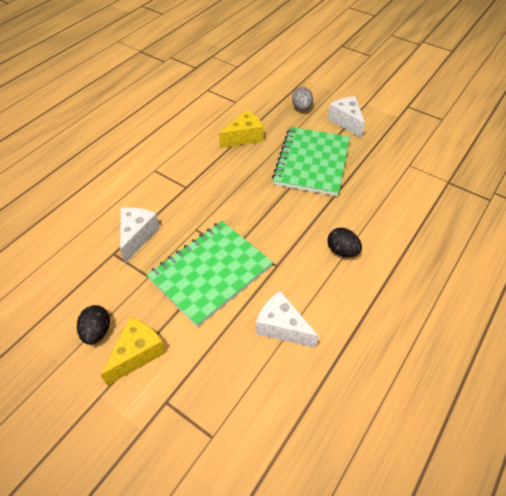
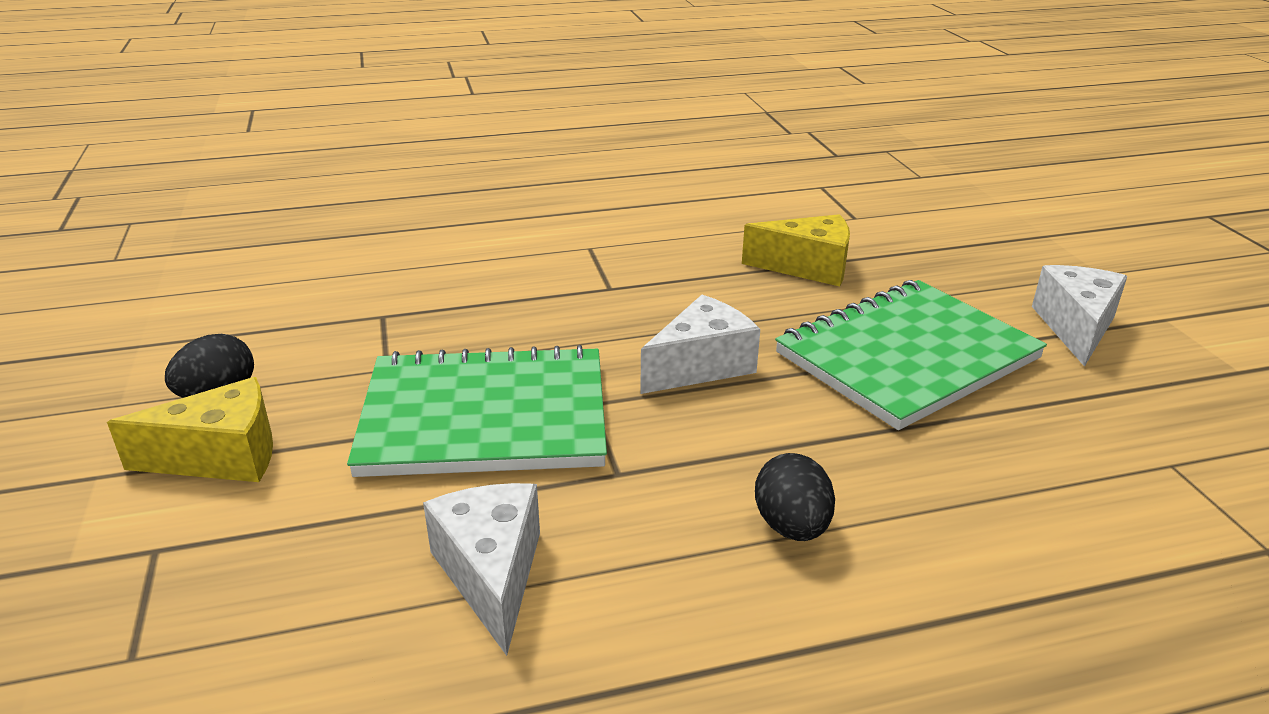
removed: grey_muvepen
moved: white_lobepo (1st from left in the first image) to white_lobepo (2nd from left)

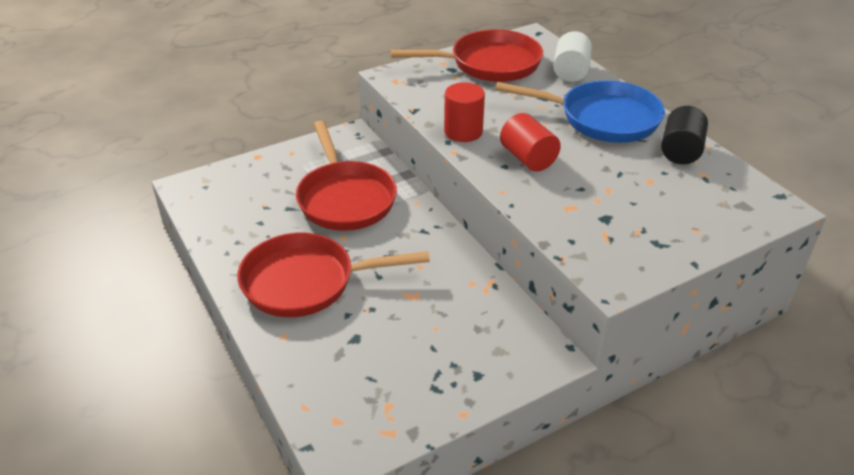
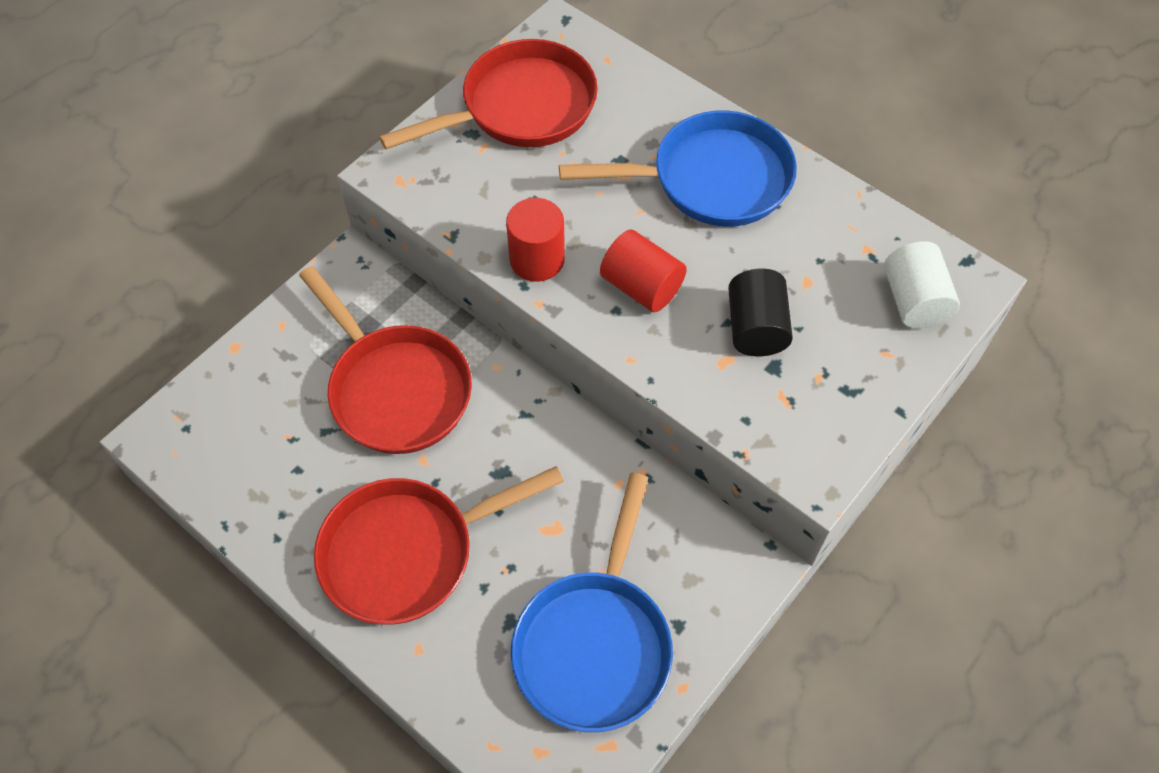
added: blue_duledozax (1st from left)
moved: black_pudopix; white_pudopix

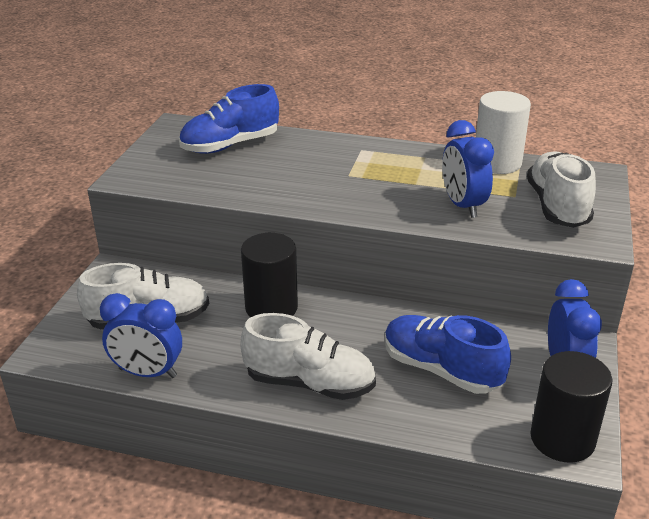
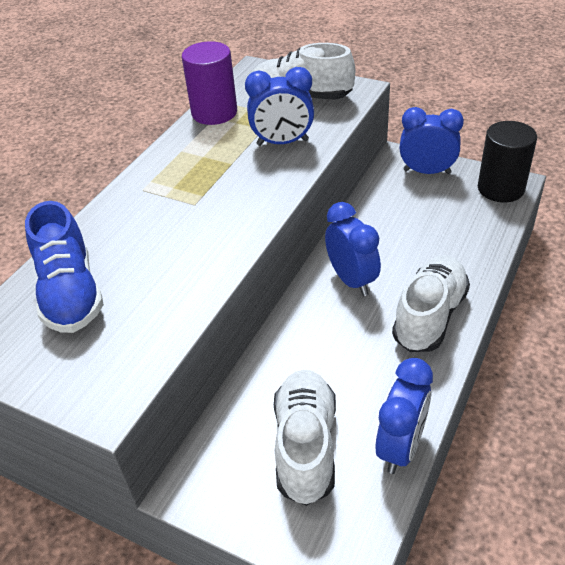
removed: black_pudopix (1st from left); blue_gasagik (2nd from left)
added: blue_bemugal (2nd from left)
recoloured: white_pudopix to purple_pudopix

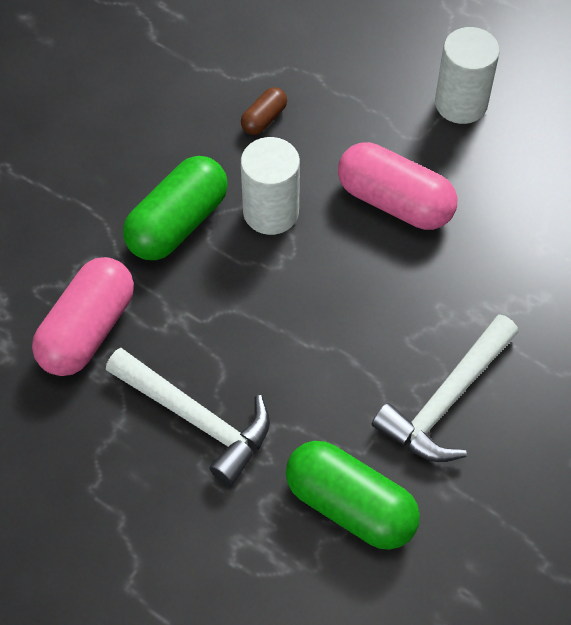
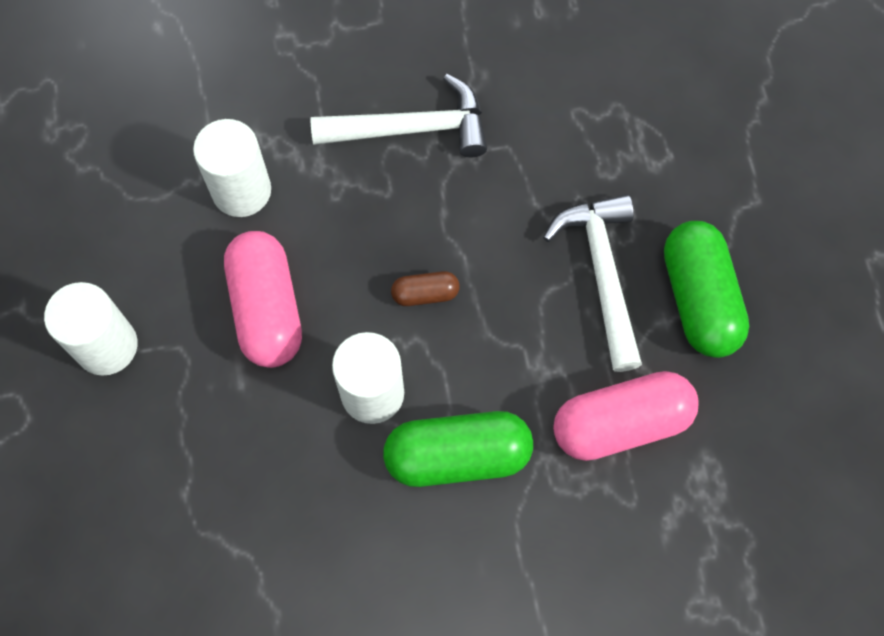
added: white_pudopix (2nd from left)
moved: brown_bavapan; green_bavapan (2nd from left)

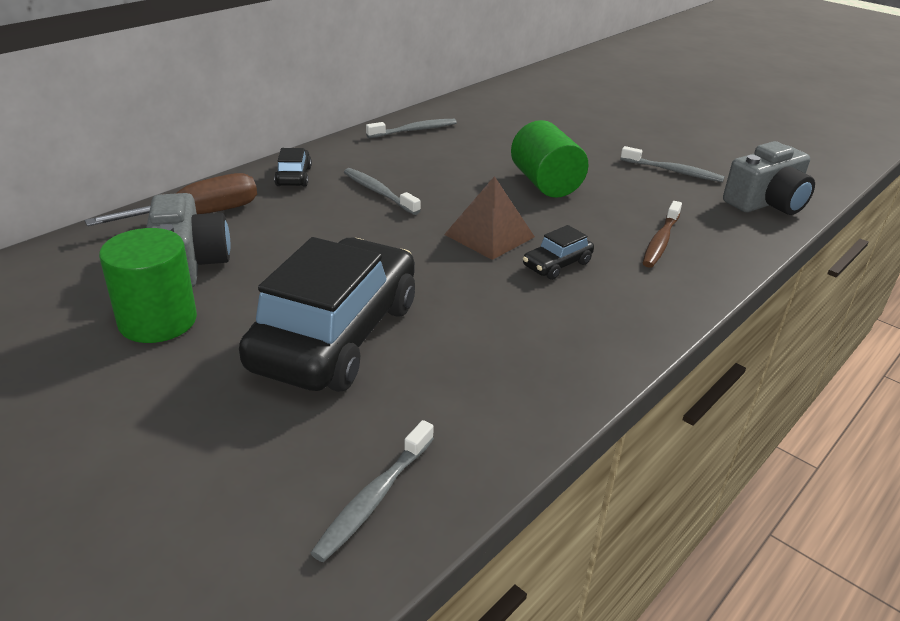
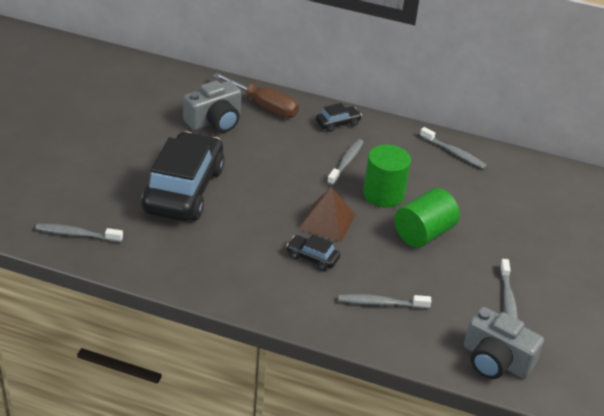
moved: green_pudopix (1st from left)
recoloured: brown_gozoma to grey_gozoma (3rd from left)
turned: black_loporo (2nd from left in the first image) 75 degrees counterclockwise

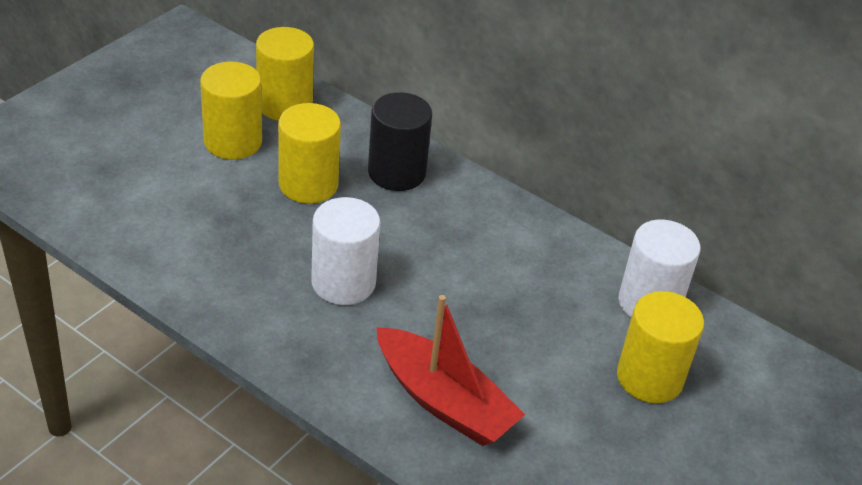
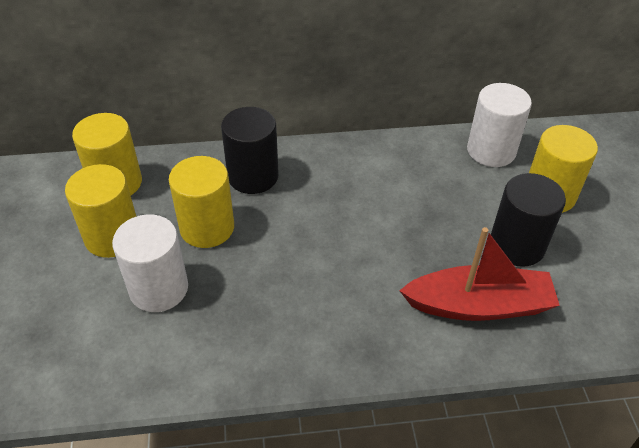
added: black_pudopix (2nd from left)
moved: white_pudopix (1st from left)

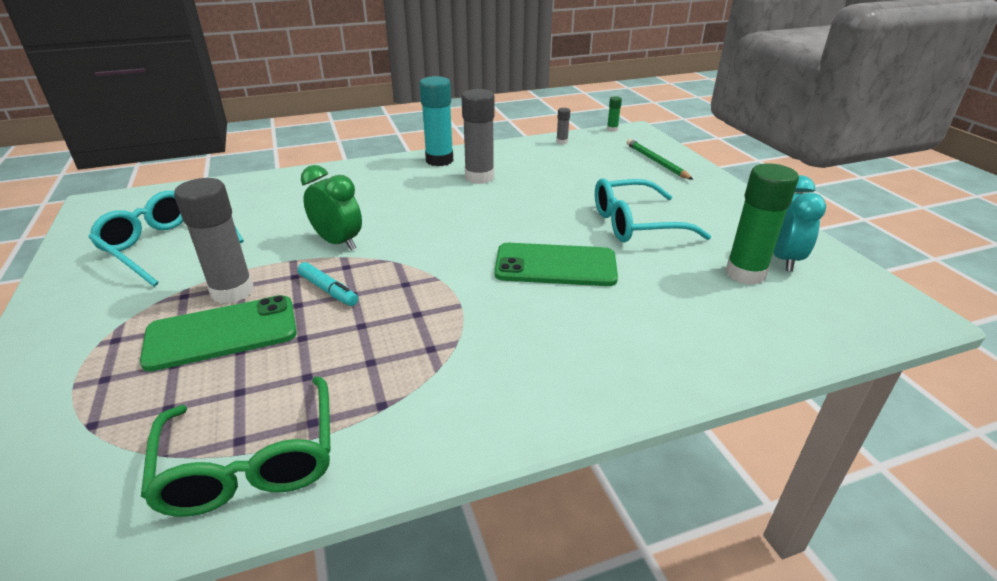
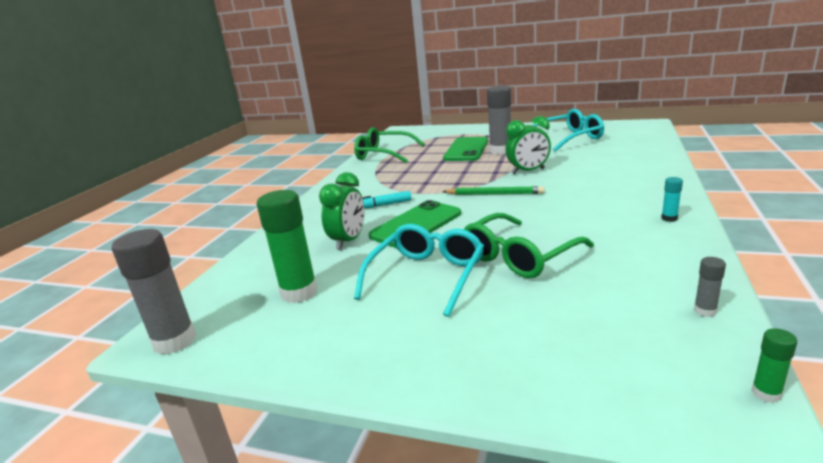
removed: turquoise_bemugal
added: green_bemugal (1st from left); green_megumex (2nd from left)
moved: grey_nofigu (2nd from left in the first image) to grey_nofigu (1st from left); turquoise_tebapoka; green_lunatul
resized: turquoise_nofigu x0.45

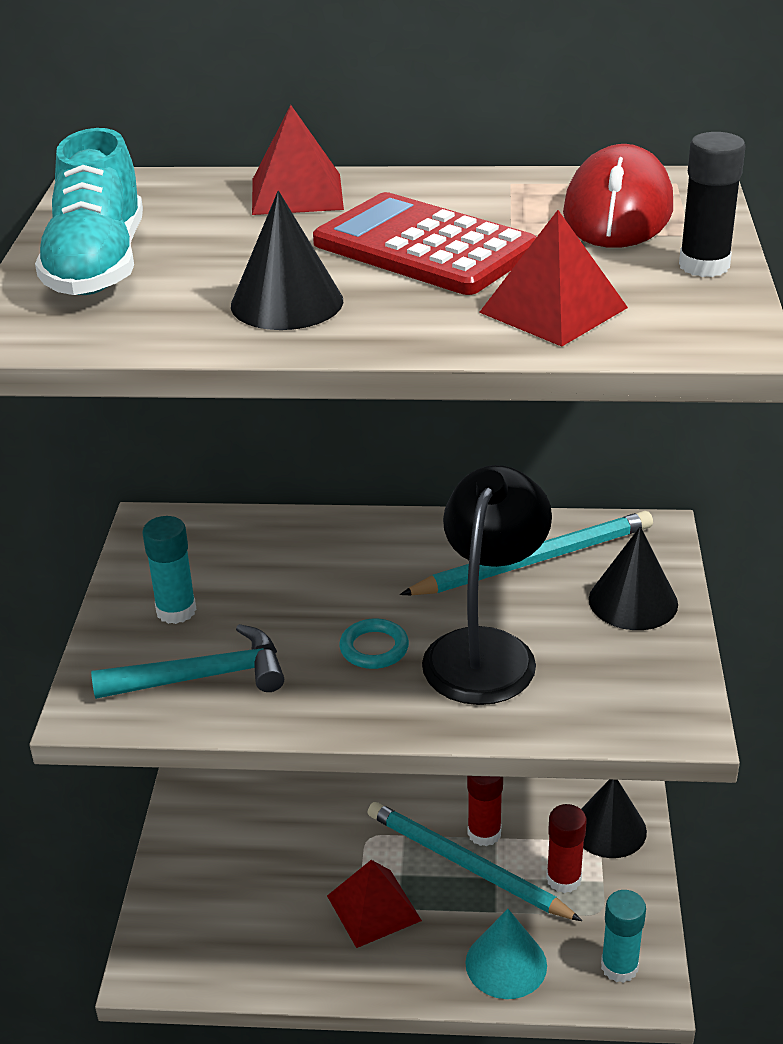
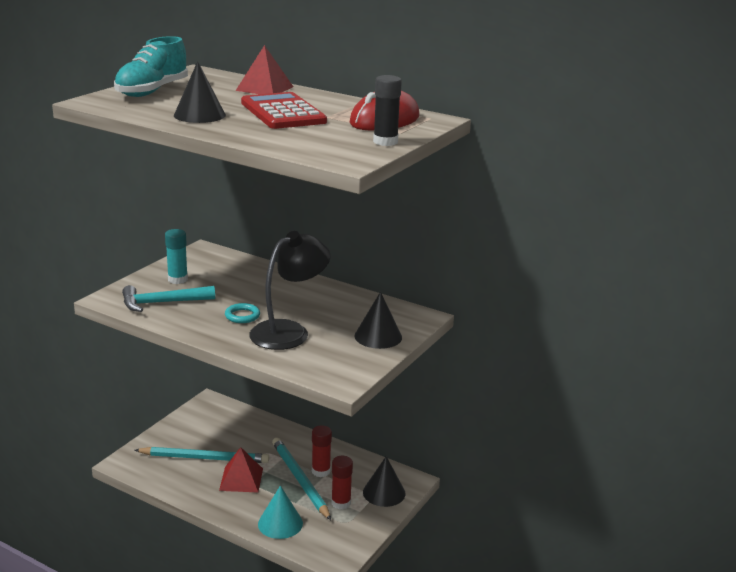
removed: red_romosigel (3rd from left); turquoise_nofigu (2nd from left)
moved: turquoise_lunatul (2nd from left in the first image) to turquoise_lunatul (1st from left)
turned: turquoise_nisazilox 150 degrees clockwise

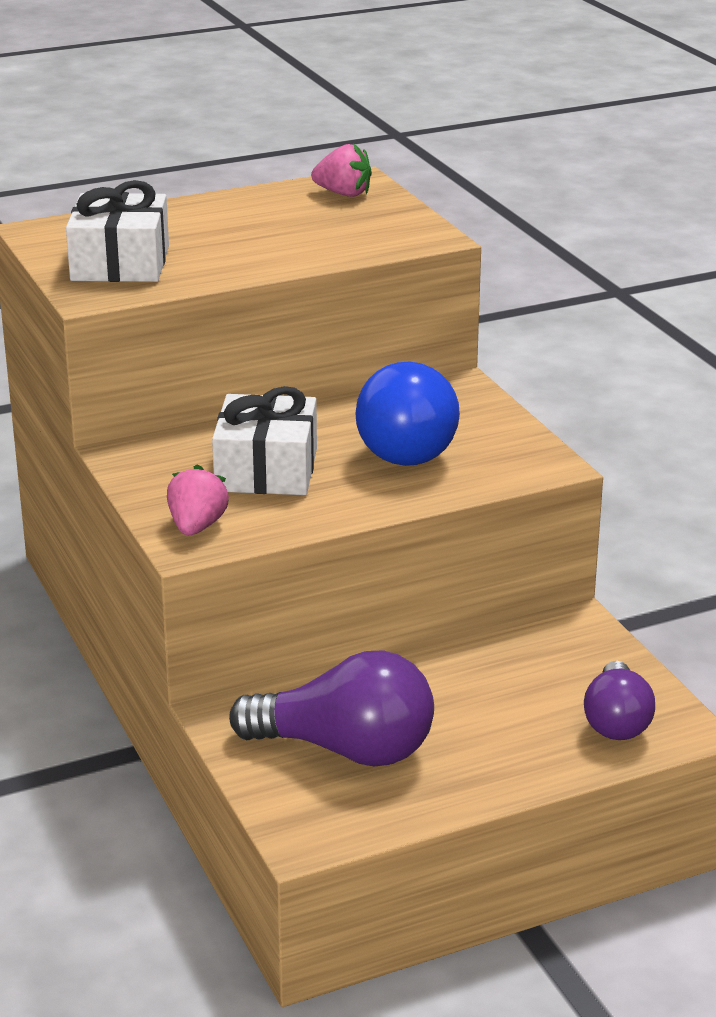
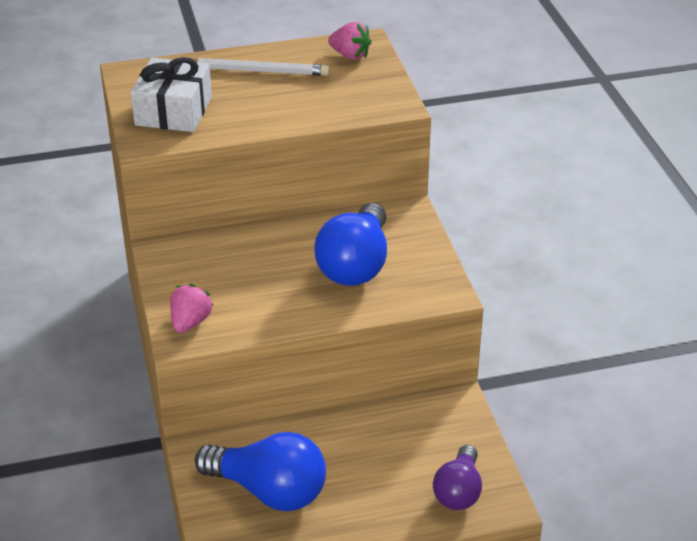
removed: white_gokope (2nd from left)
added: white_lunatul
recoloured: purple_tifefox (1st from left) to blue_tifefox (1st from left)

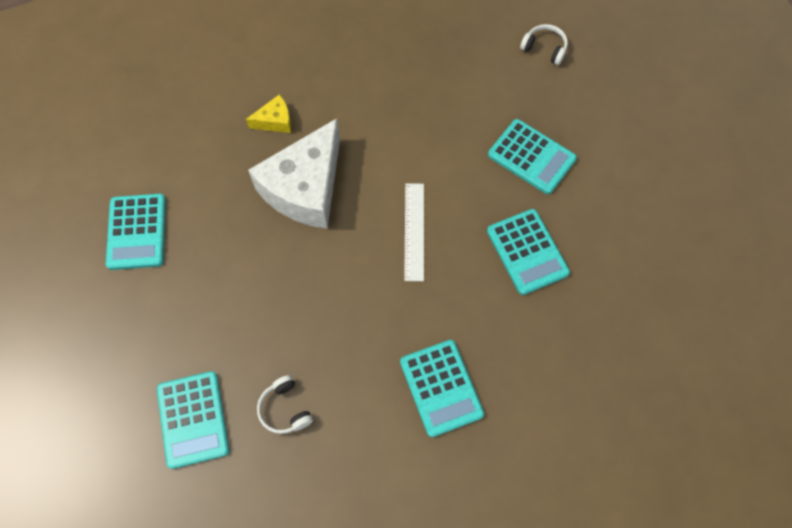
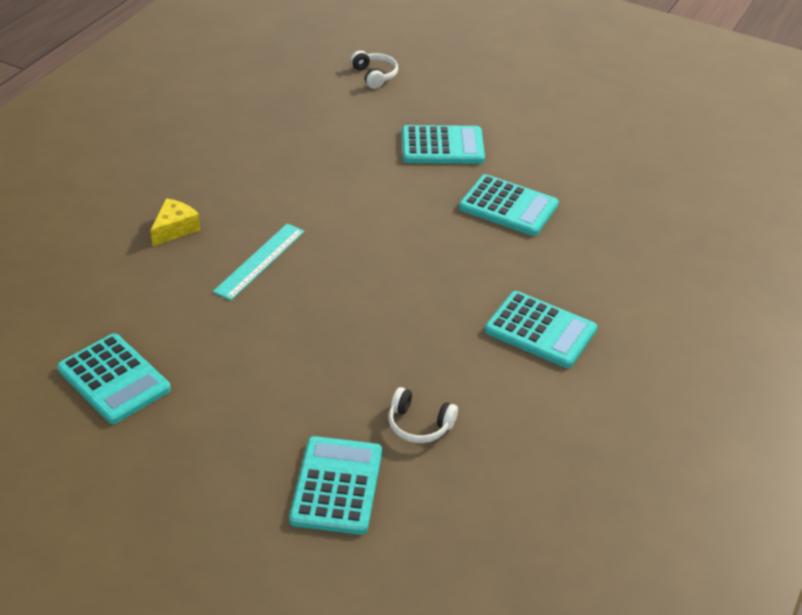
removed: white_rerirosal
replaced: white_lobepo to turquoise_rerirosal
turned: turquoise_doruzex (2nd from left) 120 degrees counterclockwise; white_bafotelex (2nd from left in the first image) 75 degrees clockwise

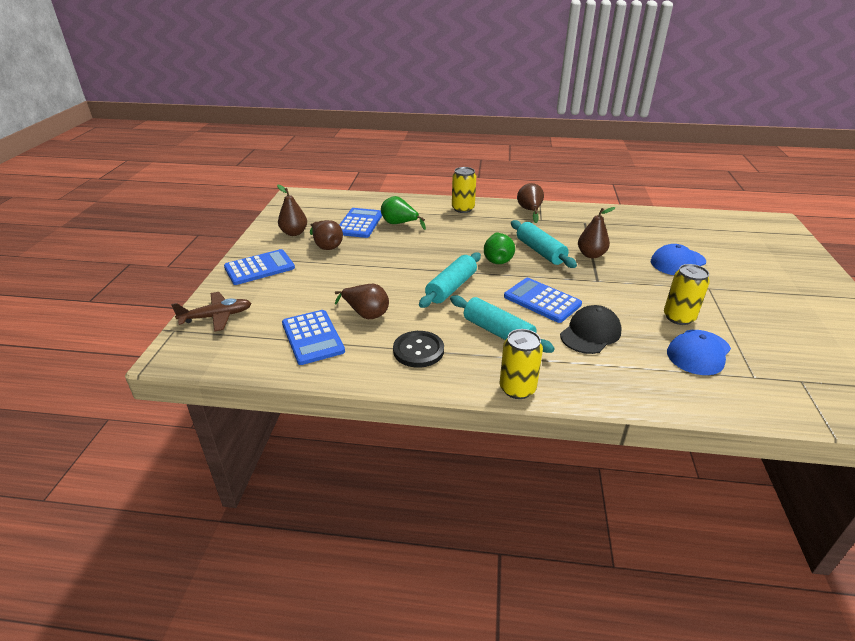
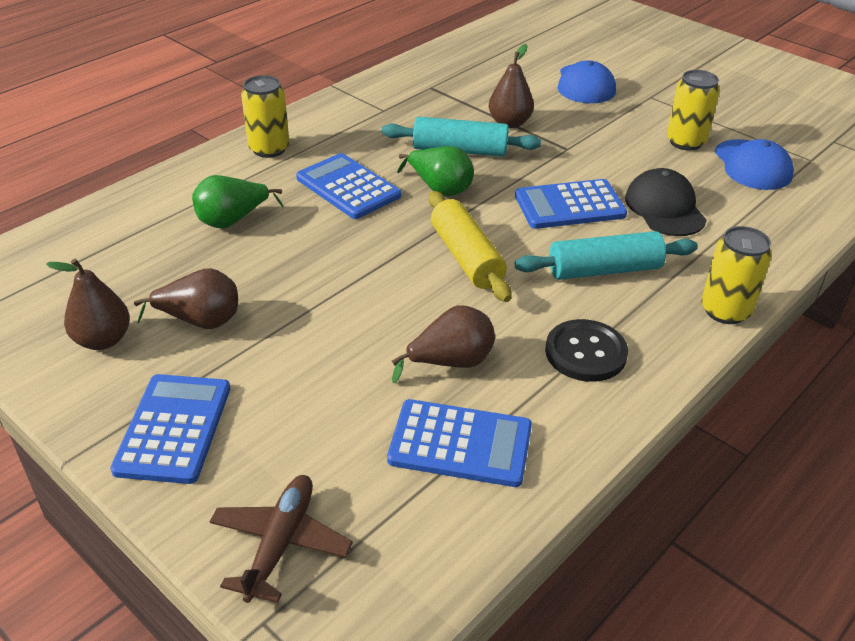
removed: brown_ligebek (4th from left)
moved: blue_doruzex (3rd from left in the first image) to blue_doruzex (2nd from left)
recoloured: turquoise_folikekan (1st from left) to yellow_folikekan

